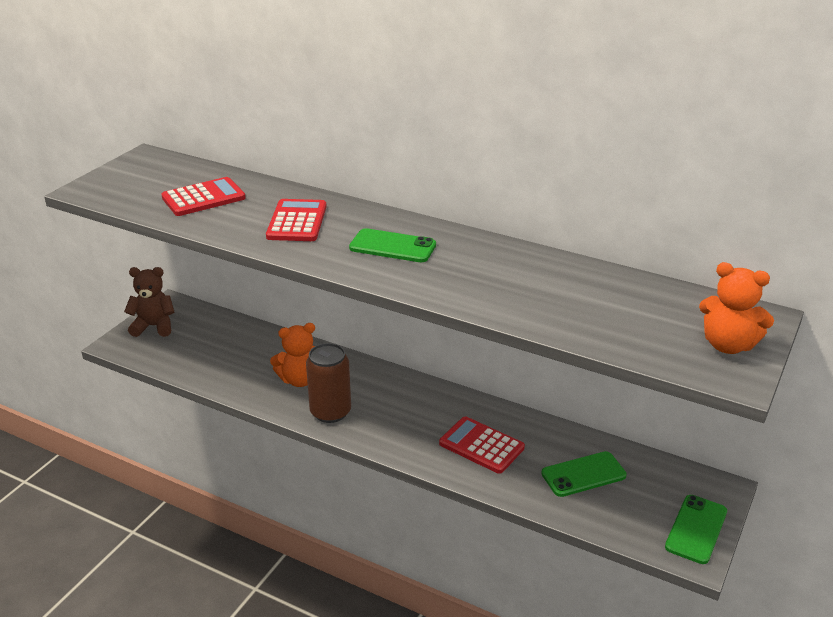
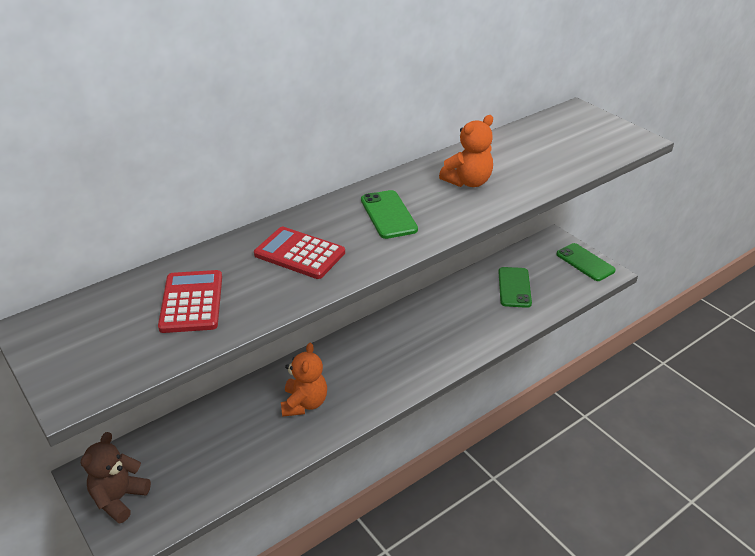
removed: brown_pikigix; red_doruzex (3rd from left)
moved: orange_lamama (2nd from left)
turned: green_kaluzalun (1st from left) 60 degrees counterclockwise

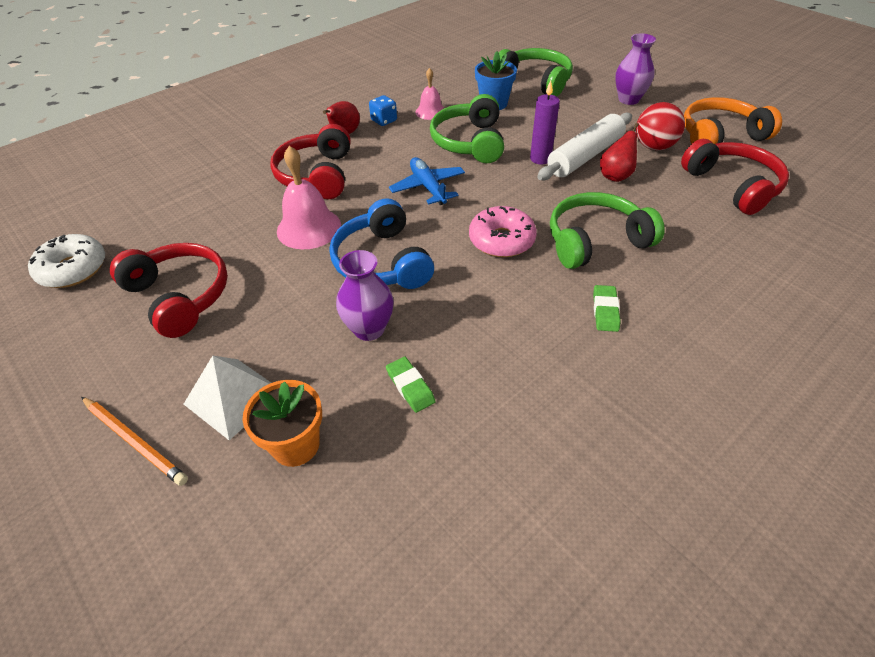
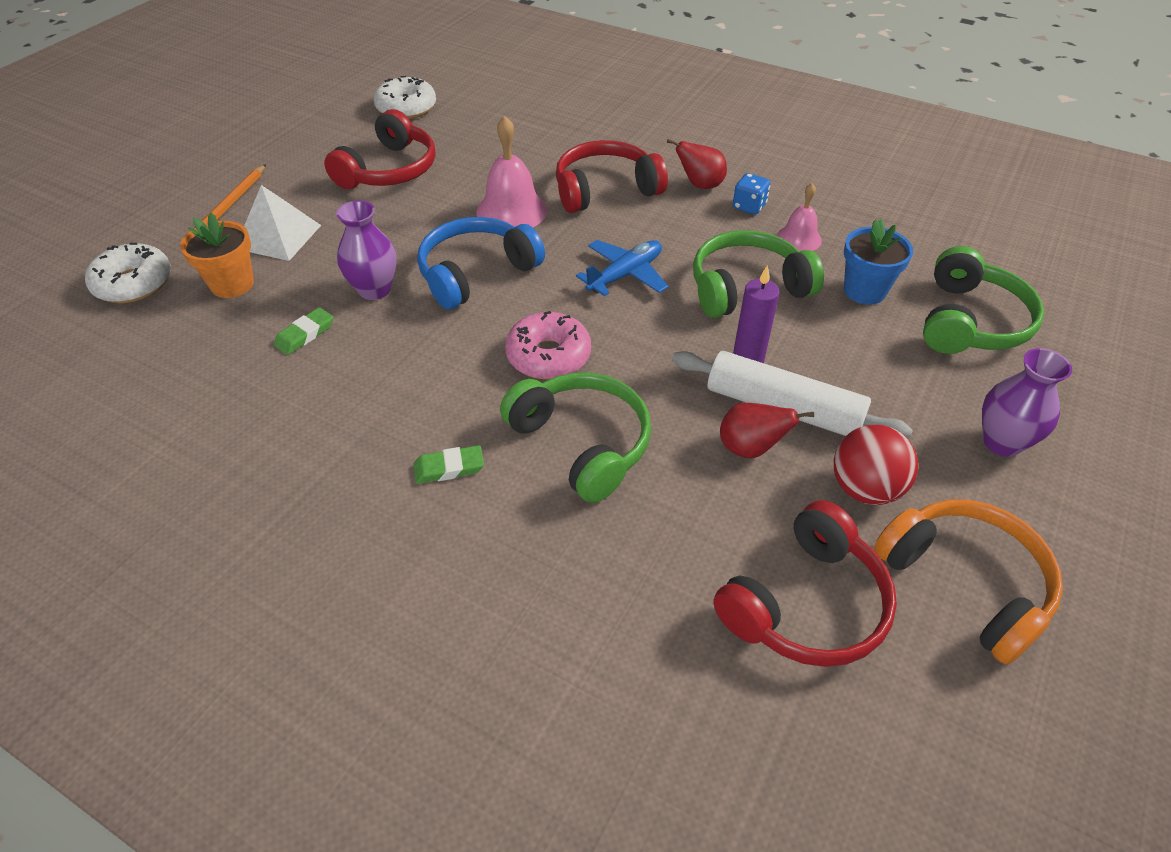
added: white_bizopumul (1st from left)

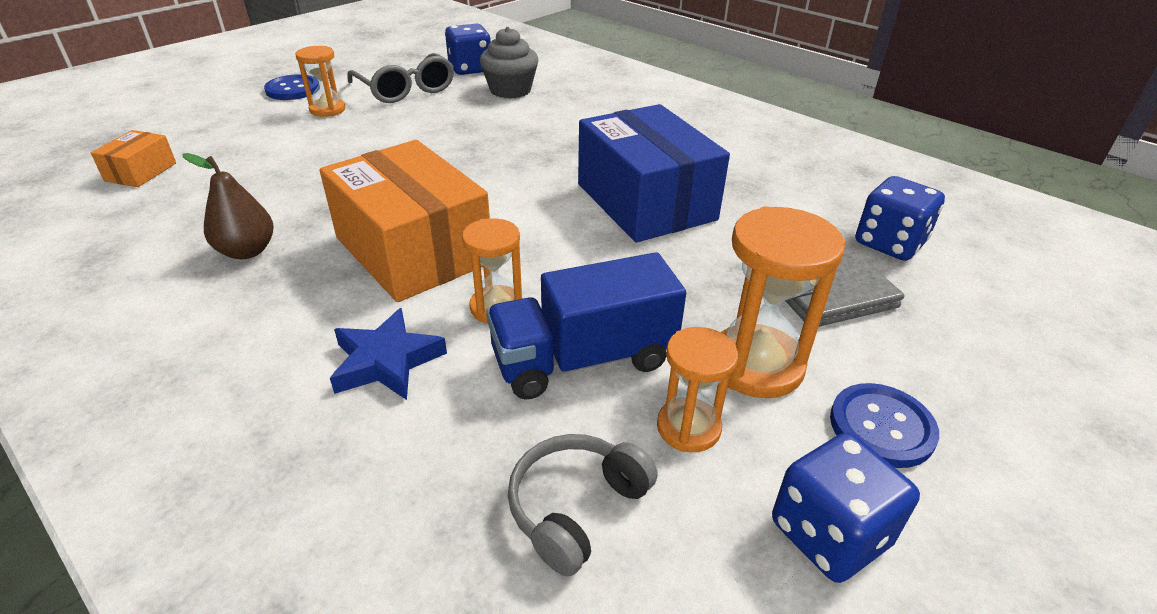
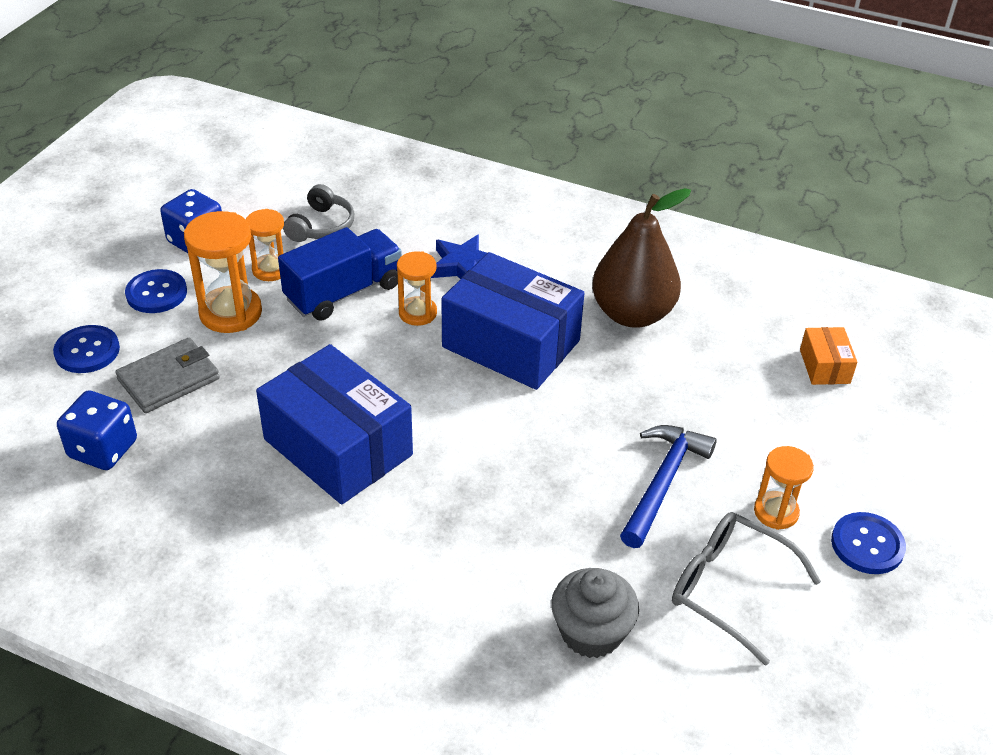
removed: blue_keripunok (1st from left)
added: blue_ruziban (1st from left); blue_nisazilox
recoloured: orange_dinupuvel (2nd from left) to blue_dinupuvel (2nd from left)
resized: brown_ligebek x1.76

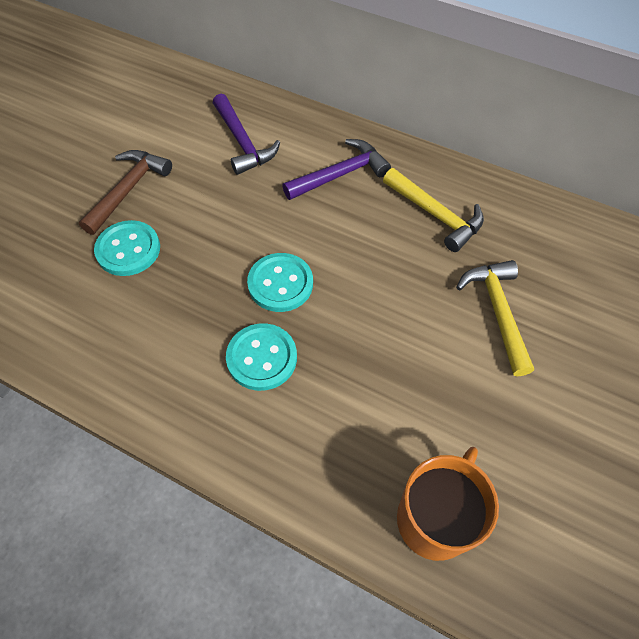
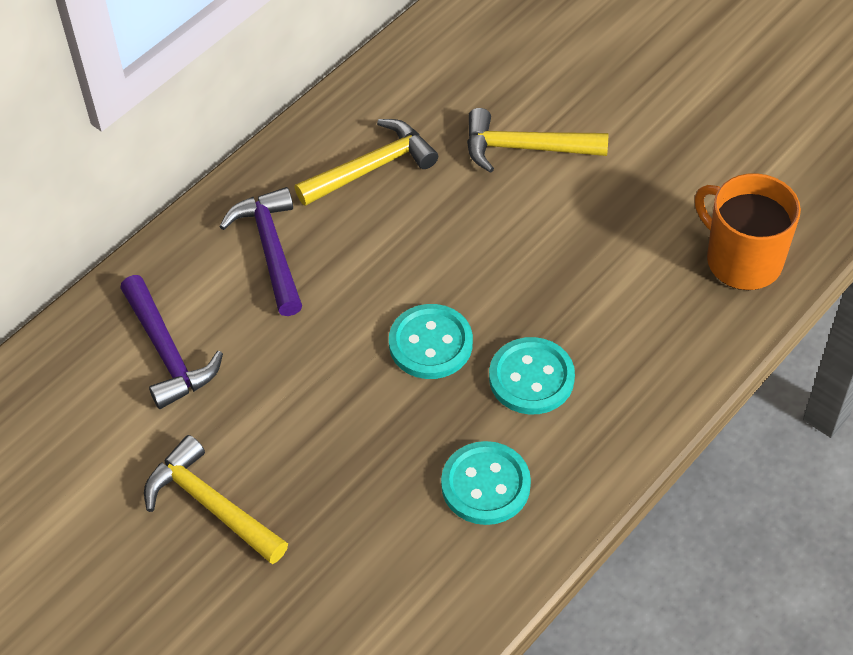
moved: turquoise_ruziban (1st from left in the first image) to turquoise_ruziban (2nd from left)
recoloured: brown_nisazilox to yellow_nisazilox (1st from left)
turned: purple_nisazilox (1st from left) 75 degrees clockwise

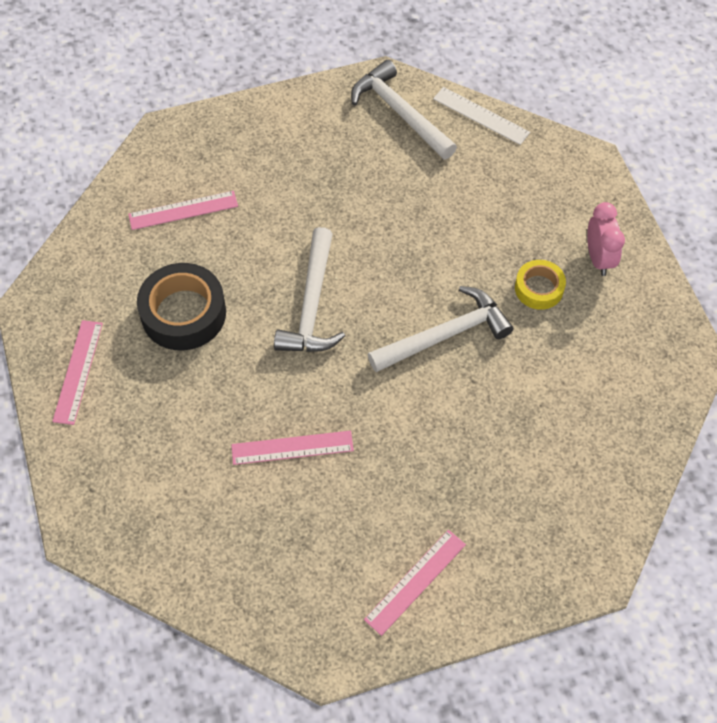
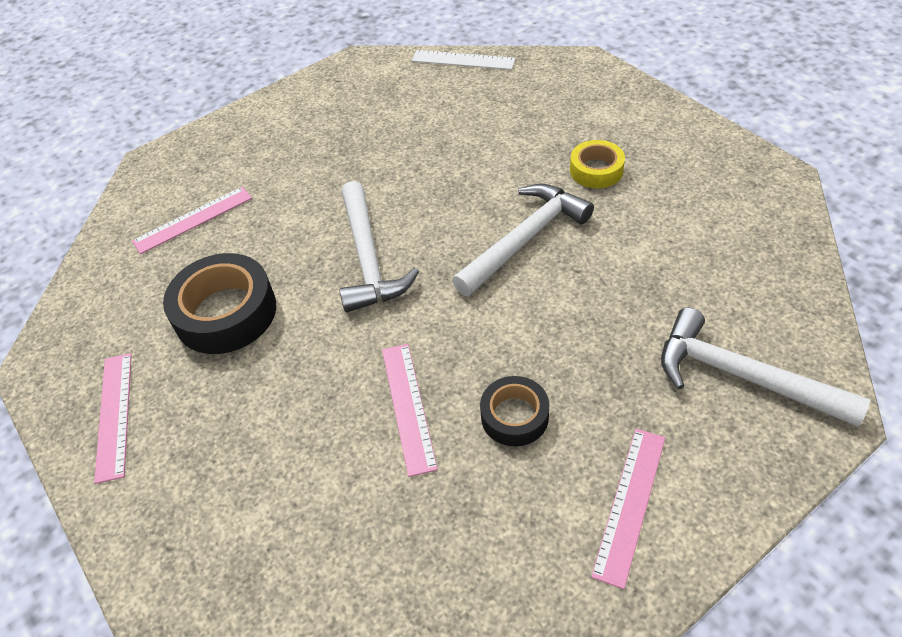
removed: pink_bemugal
added: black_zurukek (2nd from left)
moved: white_nisazilox (2nd from left in the first image) to white_nisazilox (3rd from left)
turned: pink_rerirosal (3rd from left) 75 degrees counterclockwise

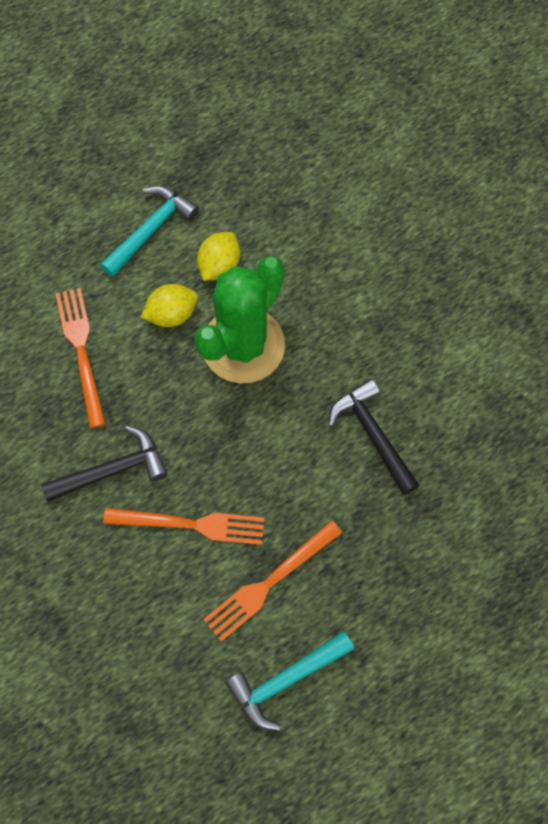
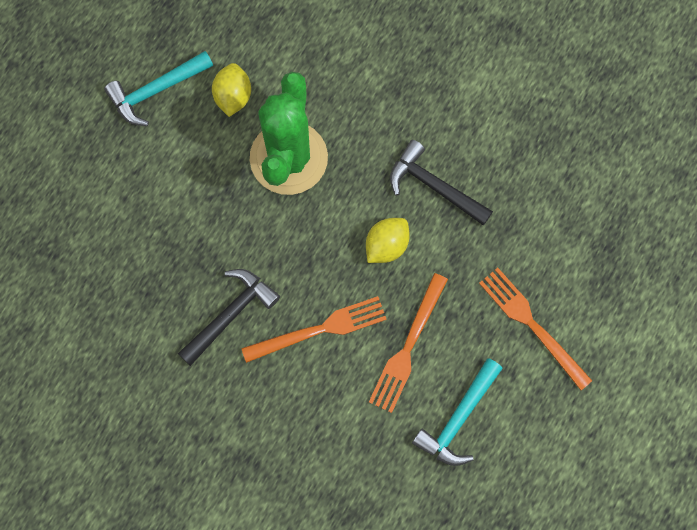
moved: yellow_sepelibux (1st from left in the first image) to yellow_sepelibux (2nd from left); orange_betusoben (1st from left in the first image) to orange_betusoben (3rd from left)
turned: turquoise_nisazilox (1st from left) 135 degrees counterclockwise

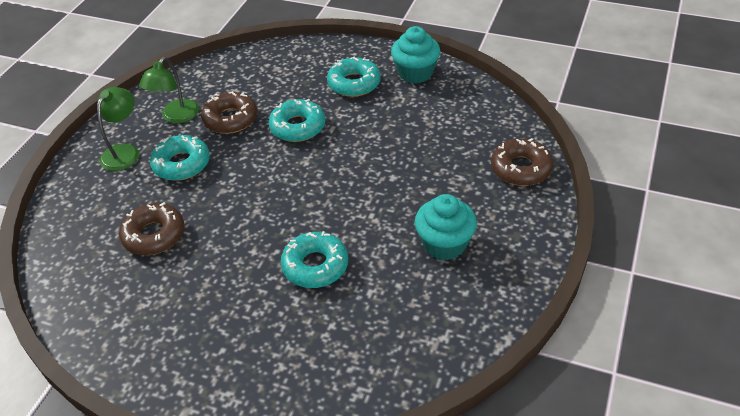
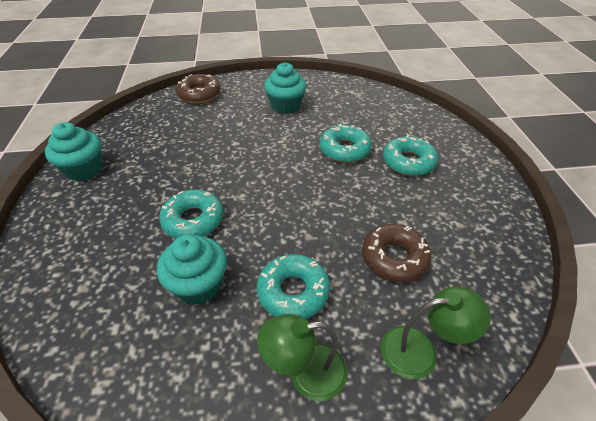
moved: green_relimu (2nd from left); turquoise_bizopumul (4th from left)
replaced: brown_bizopumul (2nd from left) to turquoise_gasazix (2nd from left)

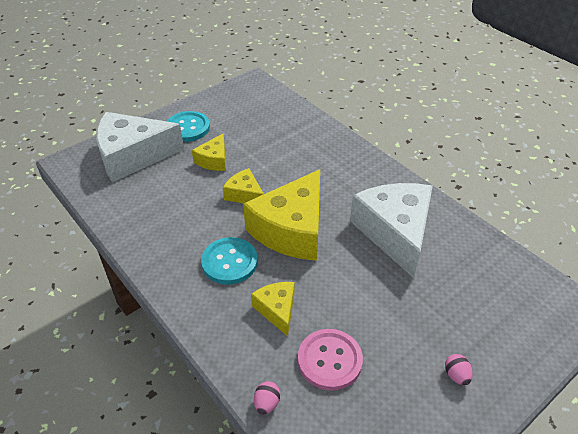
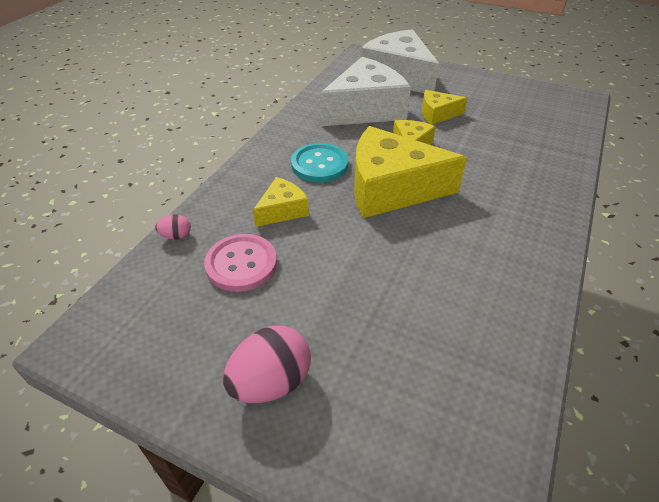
removed: turquoise_ruziban (1st from left)
moved: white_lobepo (2nd from left in the first image) to white_lobepo (1st from left)
resized: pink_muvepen (2nd from left) x2.04

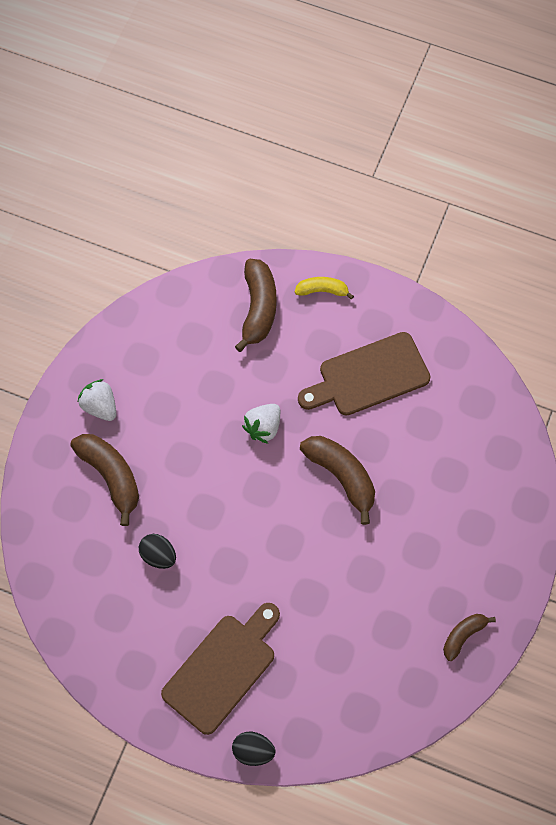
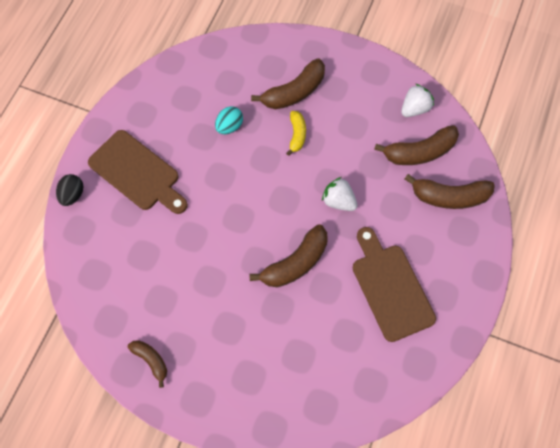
added: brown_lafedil (4th from left)
moved: yellow_lafedil; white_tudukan (1st from left in the first image) to white_tudukan (2nd from left)
recoloured: black_muvepen (1st from left) to turquoise_muvepen

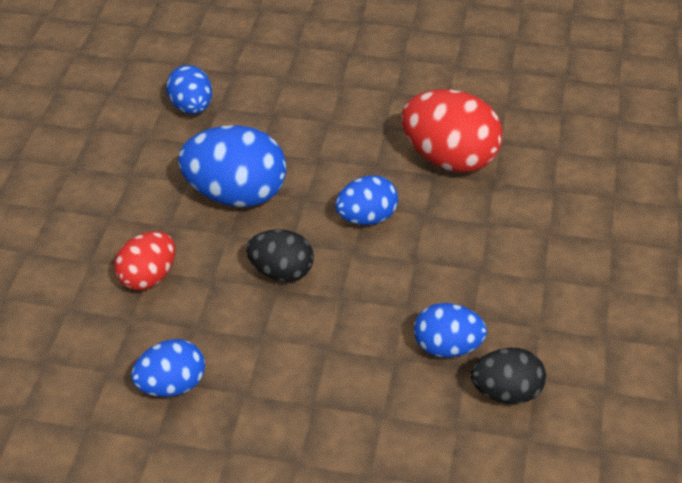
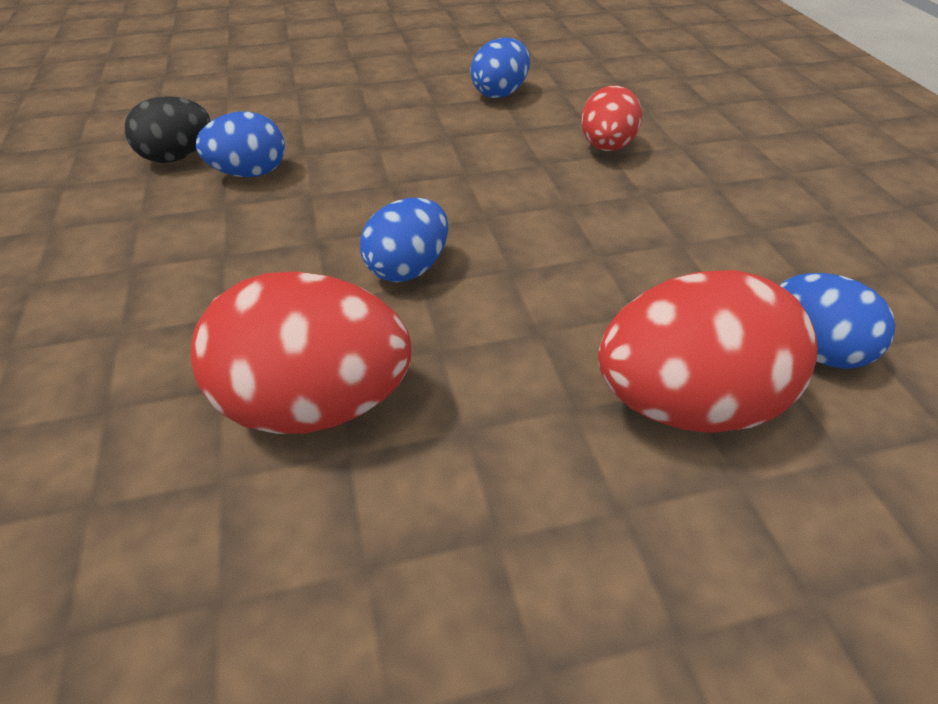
removed: blue_muvepen (3rd from left); black_muvepen (1st from left)
added: red_muvepen (3rd from left)

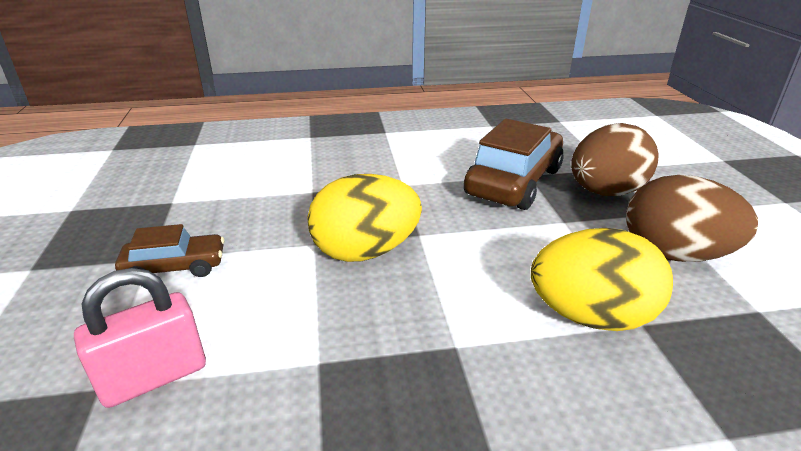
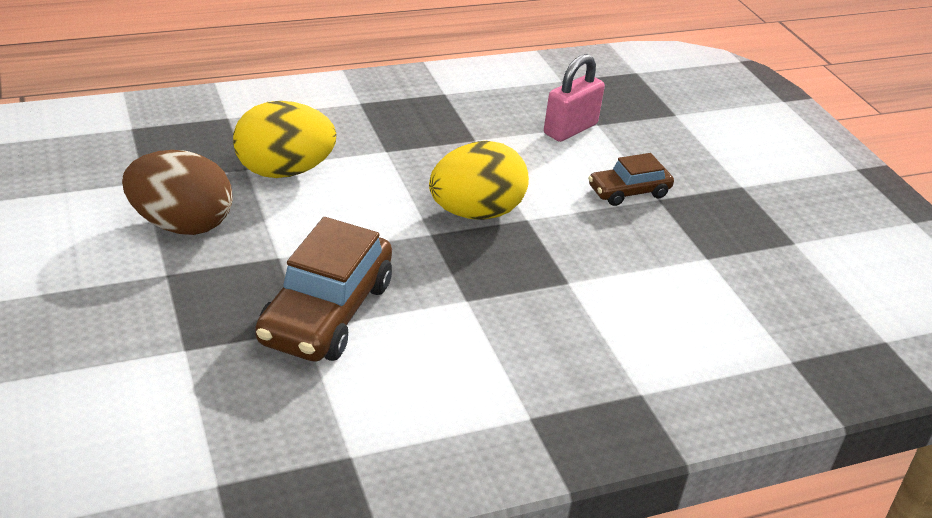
removed: brown_muvepen (1st from left)

